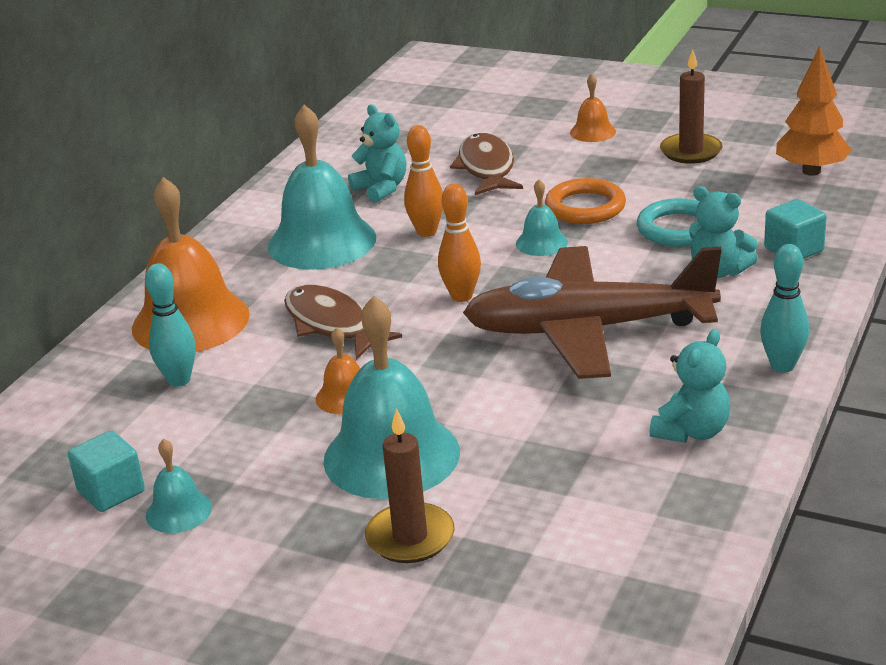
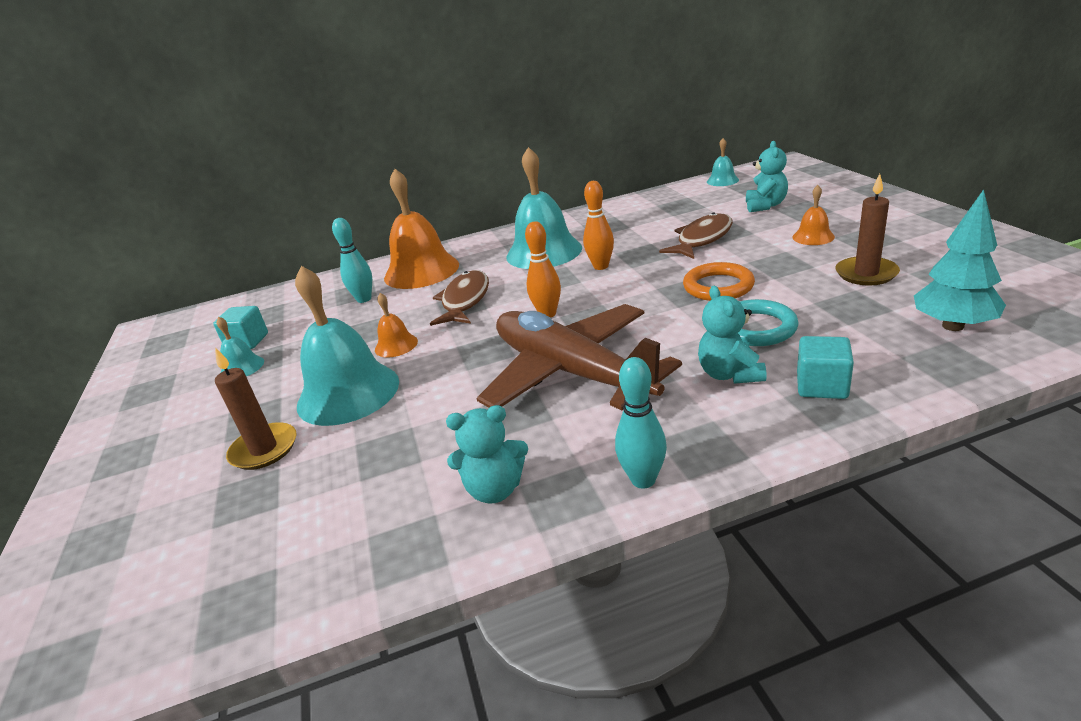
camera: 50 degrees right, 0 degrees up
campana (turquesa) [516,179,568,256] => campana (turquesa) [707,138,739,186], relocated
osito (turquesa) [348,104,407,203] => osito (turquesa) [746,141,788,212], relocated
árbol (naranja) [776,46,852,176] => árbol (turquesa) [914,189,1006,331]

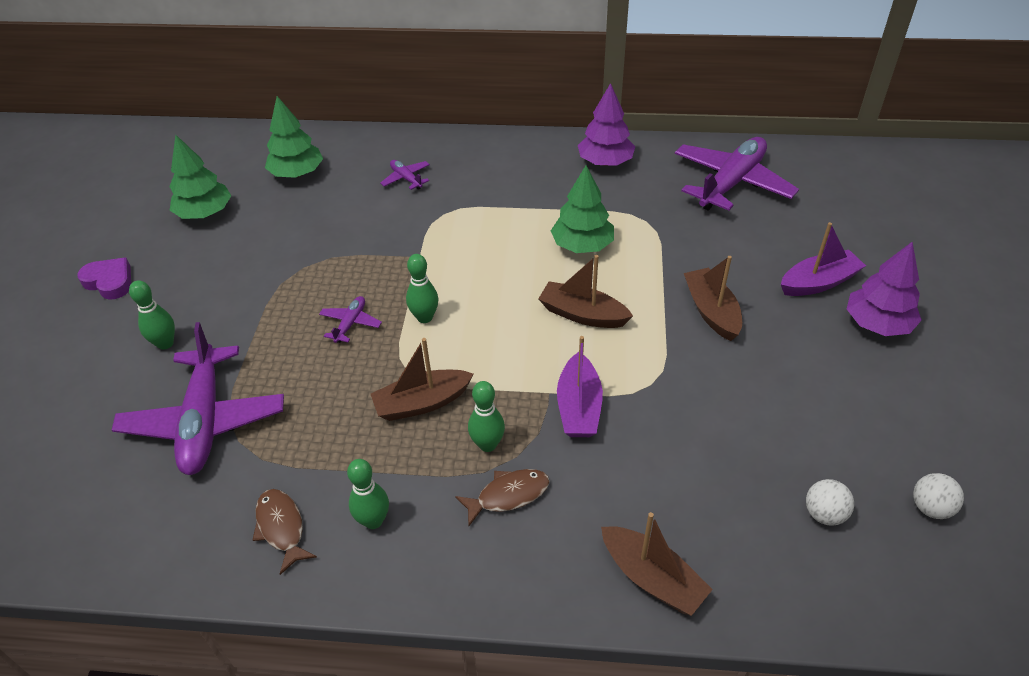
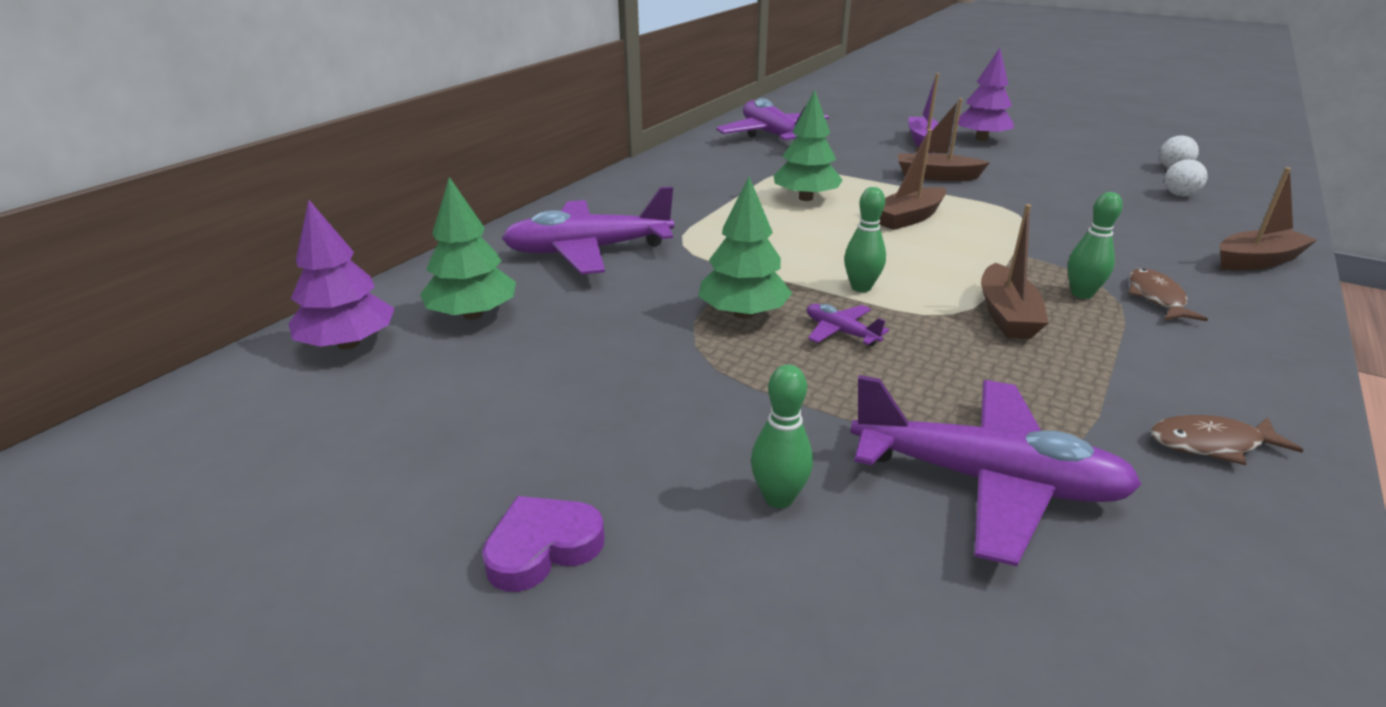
camera: 65 degrees left, 15 degrees down
árbol (morado) [578,83,635,166] => árbol (morado) [289,200,395,350], relocated
avión (morado) [380,160,430,190] => avión (morado) [502,186,674,275], x2.28
árbol (verde) [169,135,231,219] => árbol (verde) [698,177,792,319], relocated
bolo (verde) [347,459,389,529] => nothing
barco (morado) [557,336,603,437] => nothing

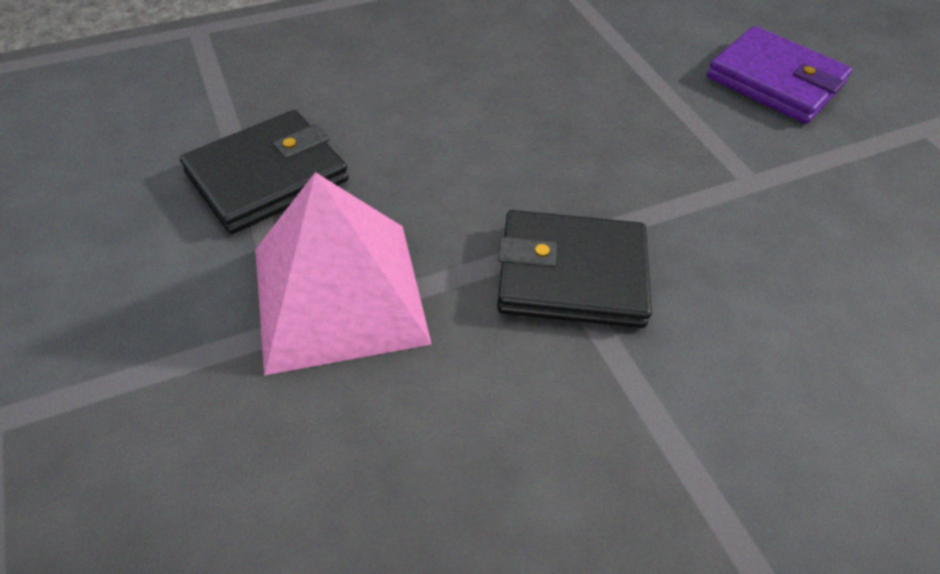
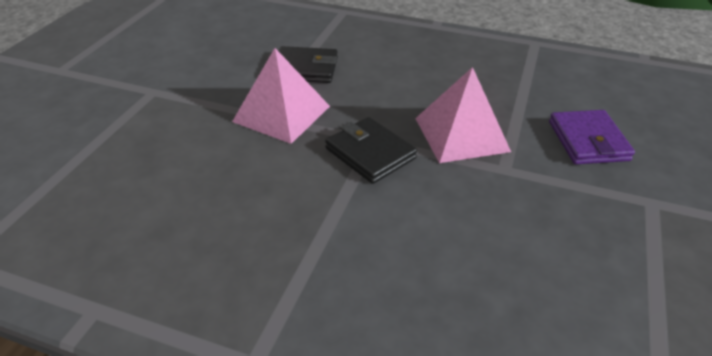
camera: 45 degrees right, 10 degrees down
nothing => pirámide (rosa) [415,67,511,163]

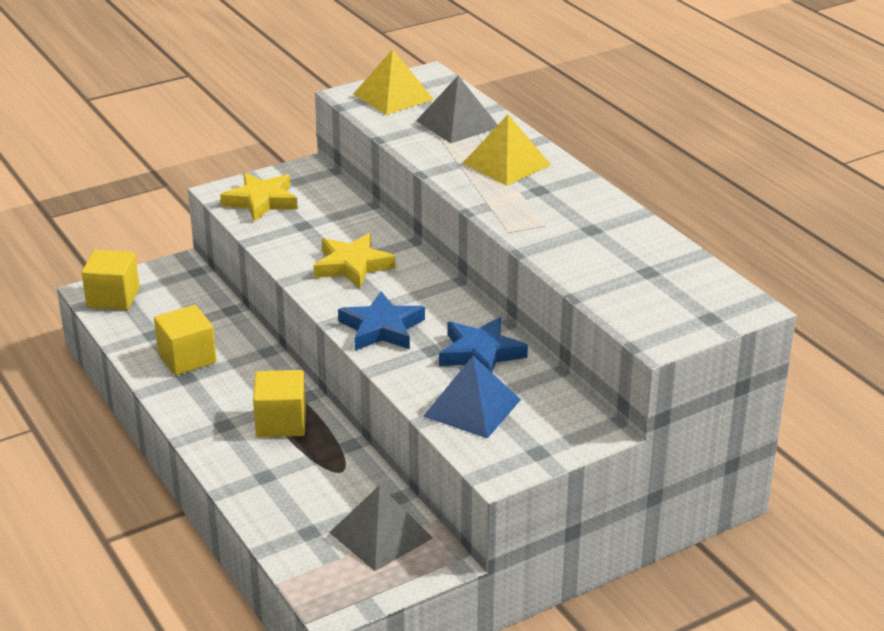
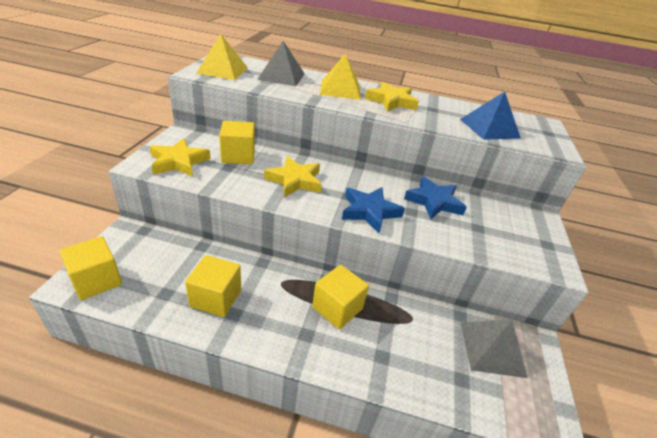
camera: 50 degrees left, 5 degrees up
nothing => cubo (amarillo) [219,121,255,164]
nothing => estrella (amarillo) [365,82,419,112]
pirámide (azul) [423,356,521,438] => pirámide (azul) [460,91,521,140], relocated

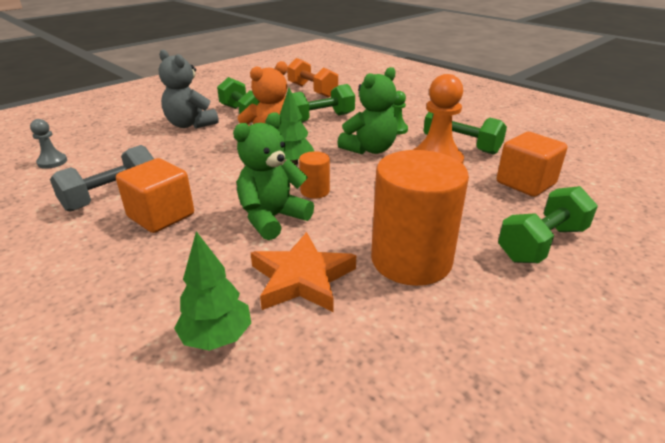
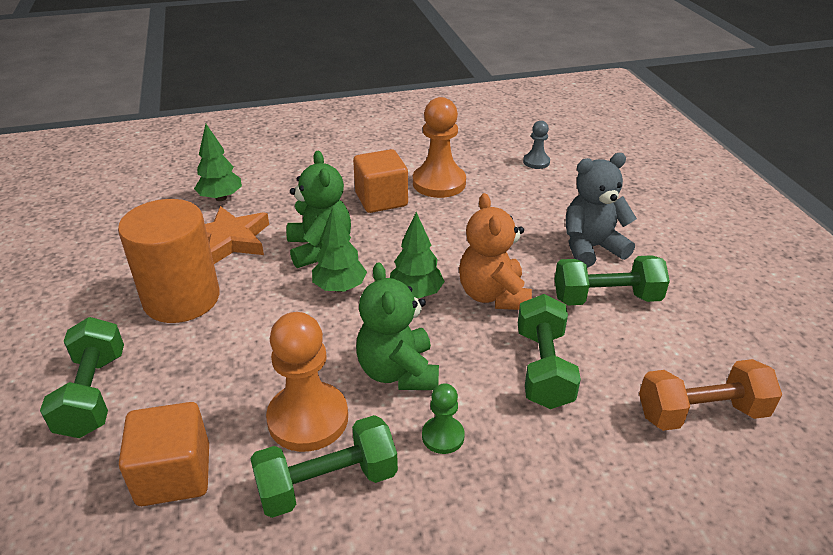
camera: 120 degrees right, 5 degrees up
cilindro (naranja) [299,151,330,199] => árbol (verde) [312,207,367,292]
mancuerna (gris) [50,145,154,212] => peón (naranja) [413,97,466,198]

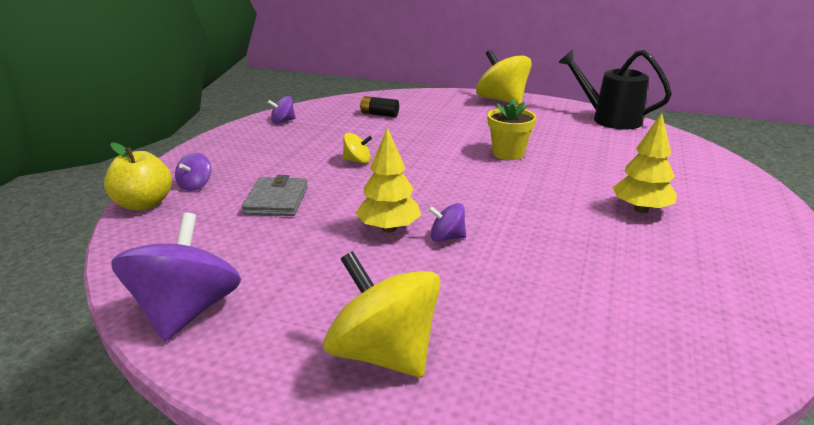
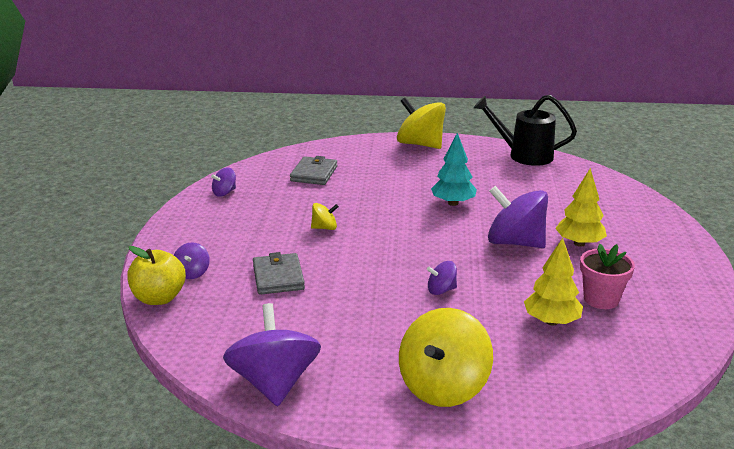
camera: 15 degrees left, 0 degrees up
pila (negro) [360,96,399,117] => cartera (gris) [290,156,337,185]
peonza (amarillo) [323,251,441,377] => peonza (amarillo) [399,308,493,407], 90 degrees counterclockwise
maceta (amarillo) [488,99,536,160] => árbol (turquesa) [431,133,477,206]
nothing => peonza (morado) [488,186,548,248]
árbol (amarillo) [355,128,421,233] => árbol (amarillo) [524,238,583,326], relocated
nothing => maceta (rosa) [580,244,635,309]

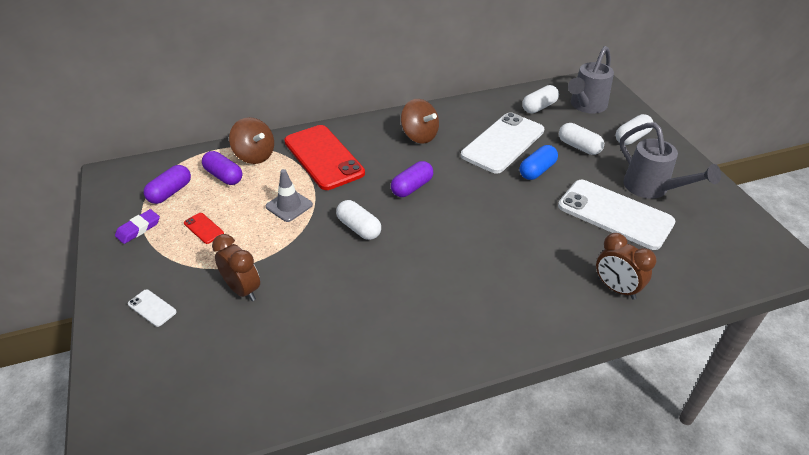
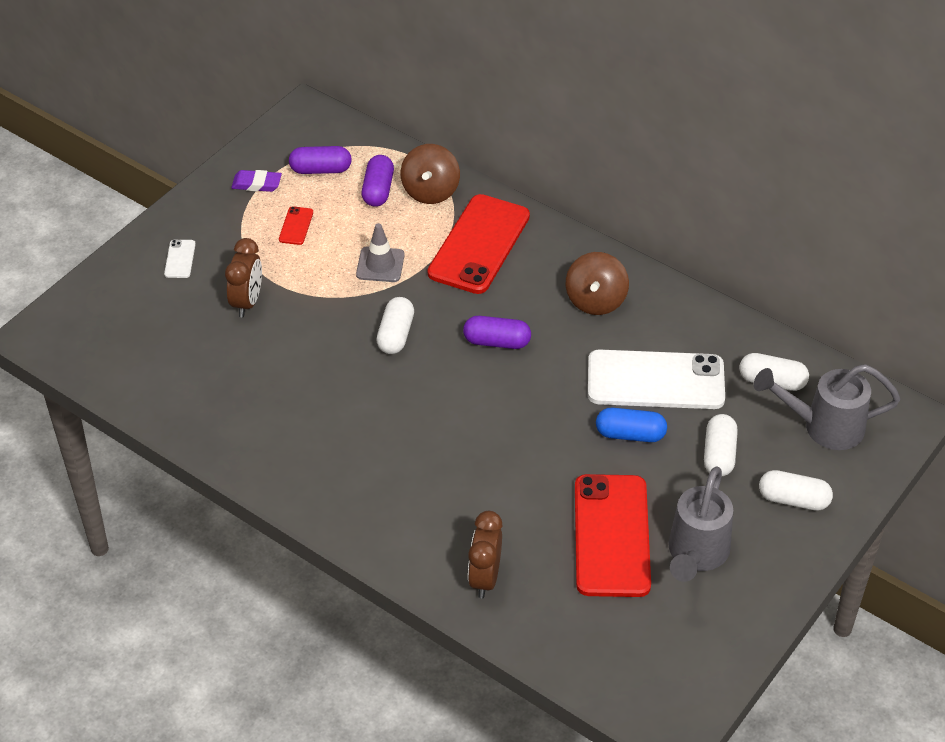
camera: 55 degrees right, 5 degrees up
móvil (blanco) [558,180,675,250] => móvil (rojo) [575,474,651,597]

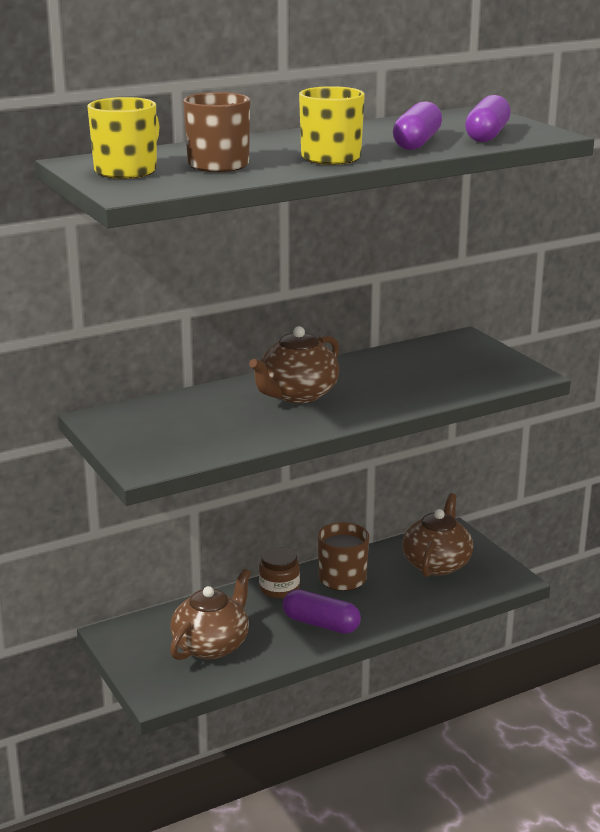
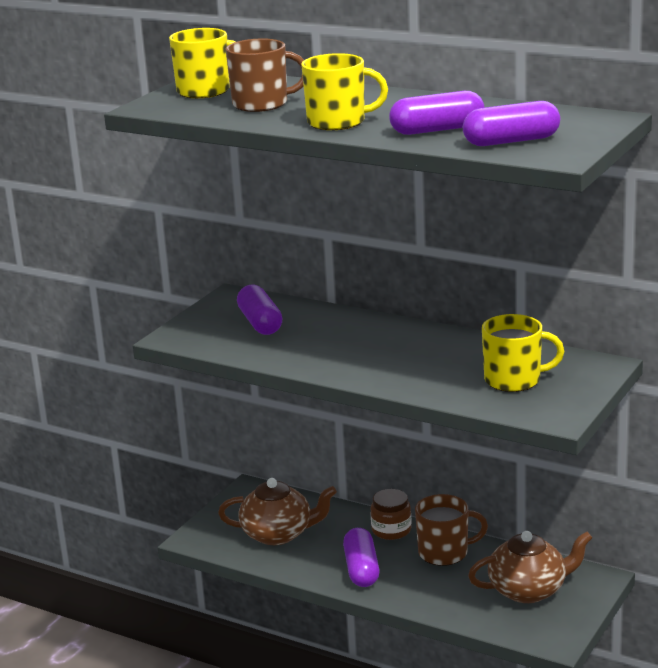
camera: 60 degrees right, 0 degrees up
nothing => cápsula (morado) [237,285,282,335]
nothing => taza (amarillo) [482,314,564,392]
tetera (marrón) [249,326,339,403] => nothing

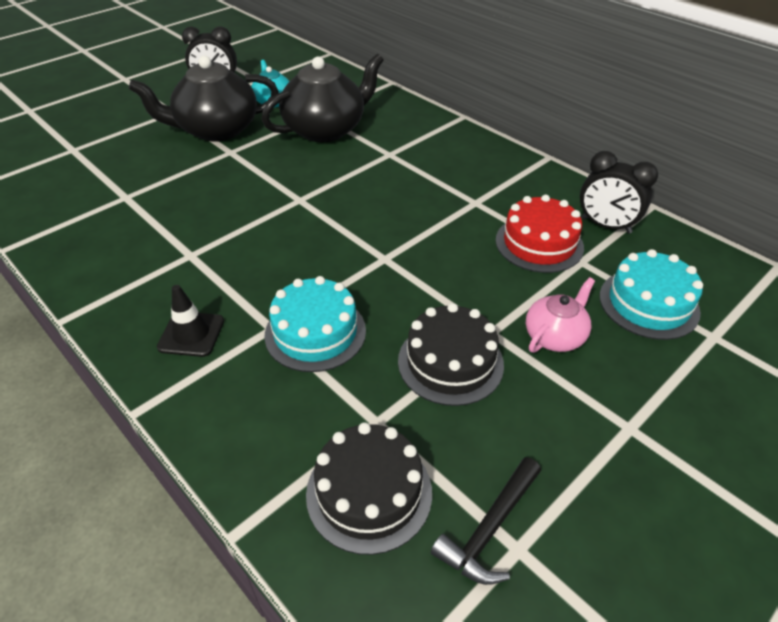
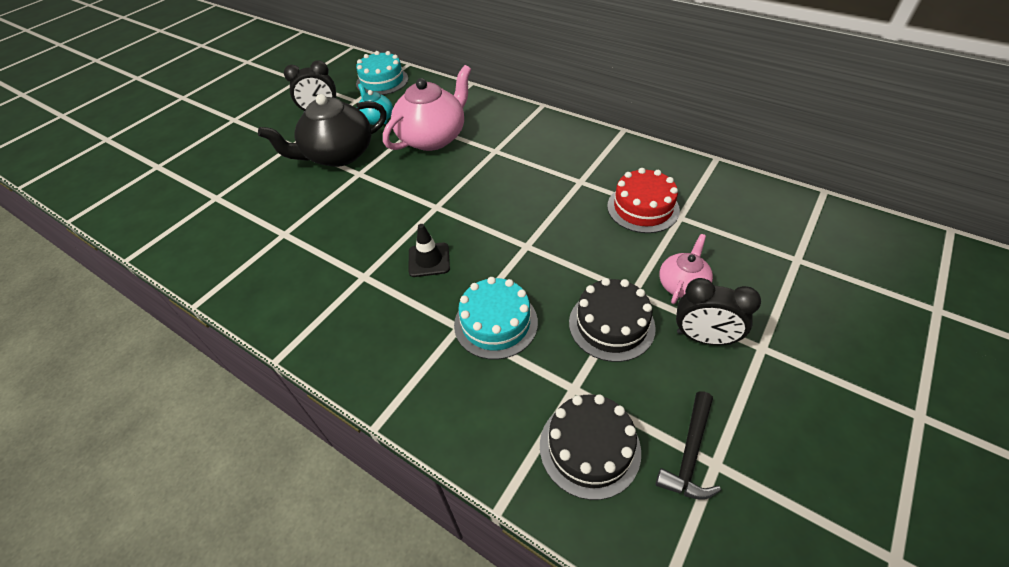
camera: 10 degrees left, 5 degrees up
tarta (turquesa) [600,249,703,340] => tarta (turquesa) [356,51,408,95], relocated
tetera (negro) [261,53,384,142] => tetera (rosa) [383,65,471,151]
cono de tráfico (negro) [157,285,224,357] => cono de tráfico (negro) [409,224,450,277], relocated
despertador (negro) [580,151,658,234] => despertador (negro) [676,278,761,345], relocated

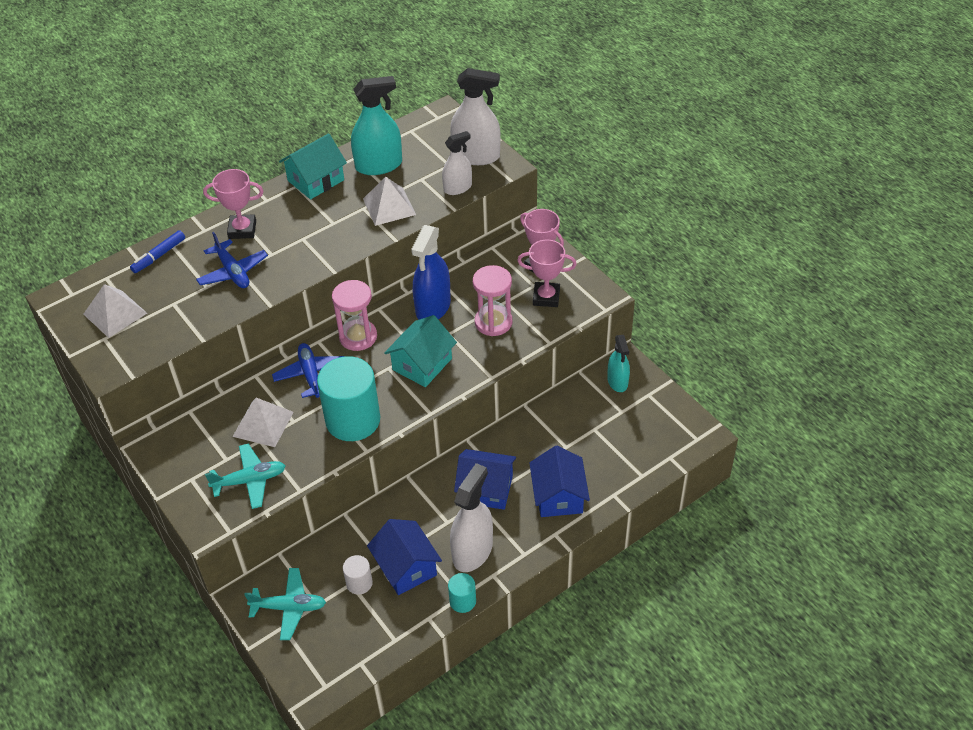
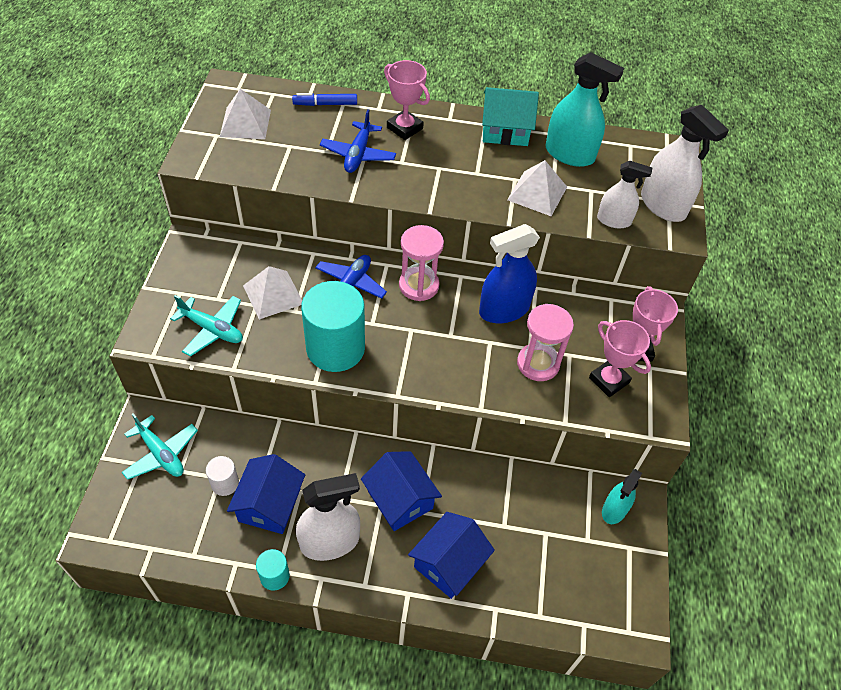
camera: 40 degrees right, 5 degrees up
casa (turquesa) [384,315,457,387] => nothing

